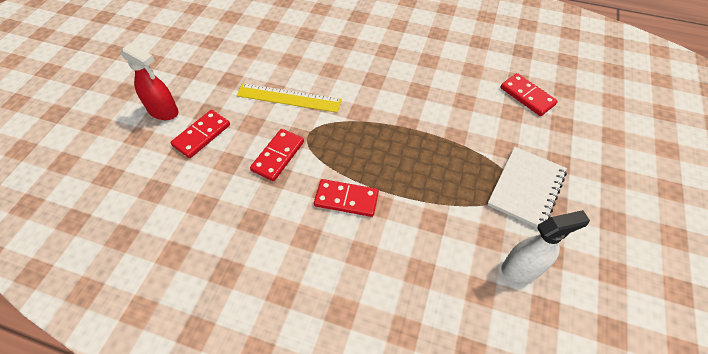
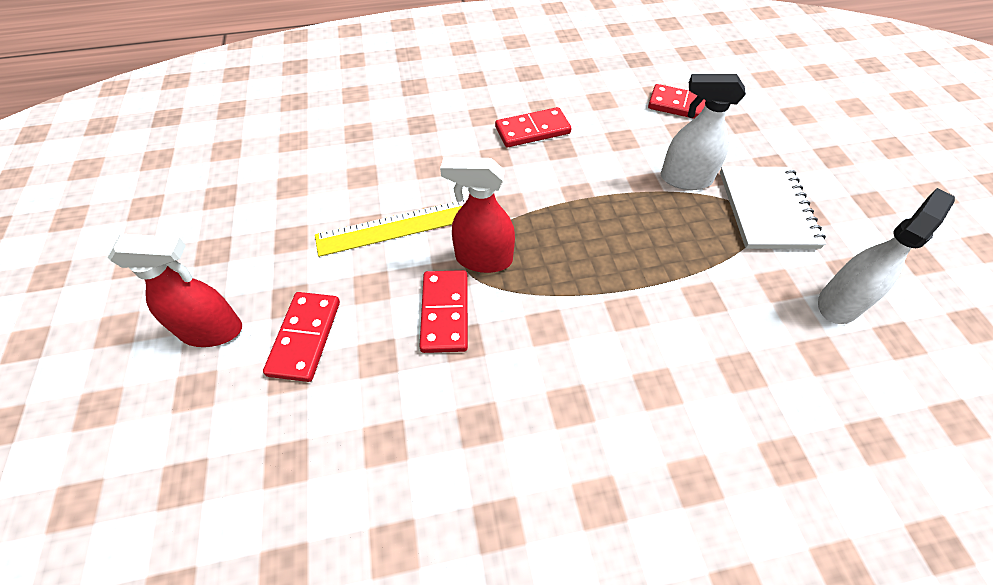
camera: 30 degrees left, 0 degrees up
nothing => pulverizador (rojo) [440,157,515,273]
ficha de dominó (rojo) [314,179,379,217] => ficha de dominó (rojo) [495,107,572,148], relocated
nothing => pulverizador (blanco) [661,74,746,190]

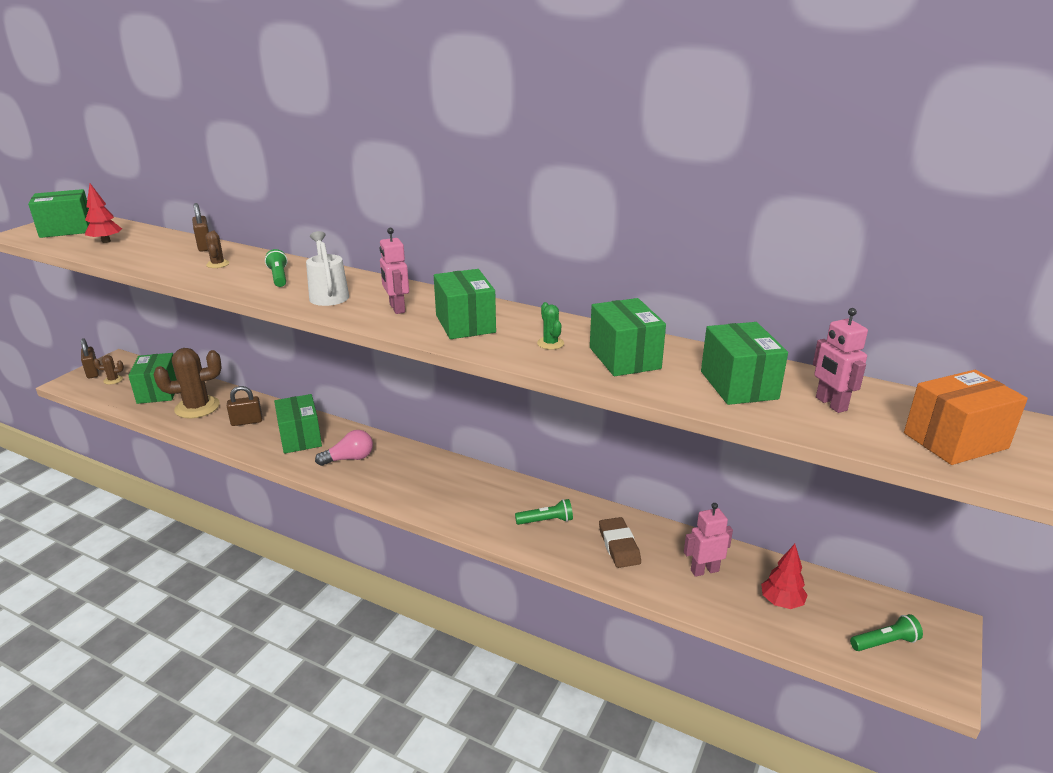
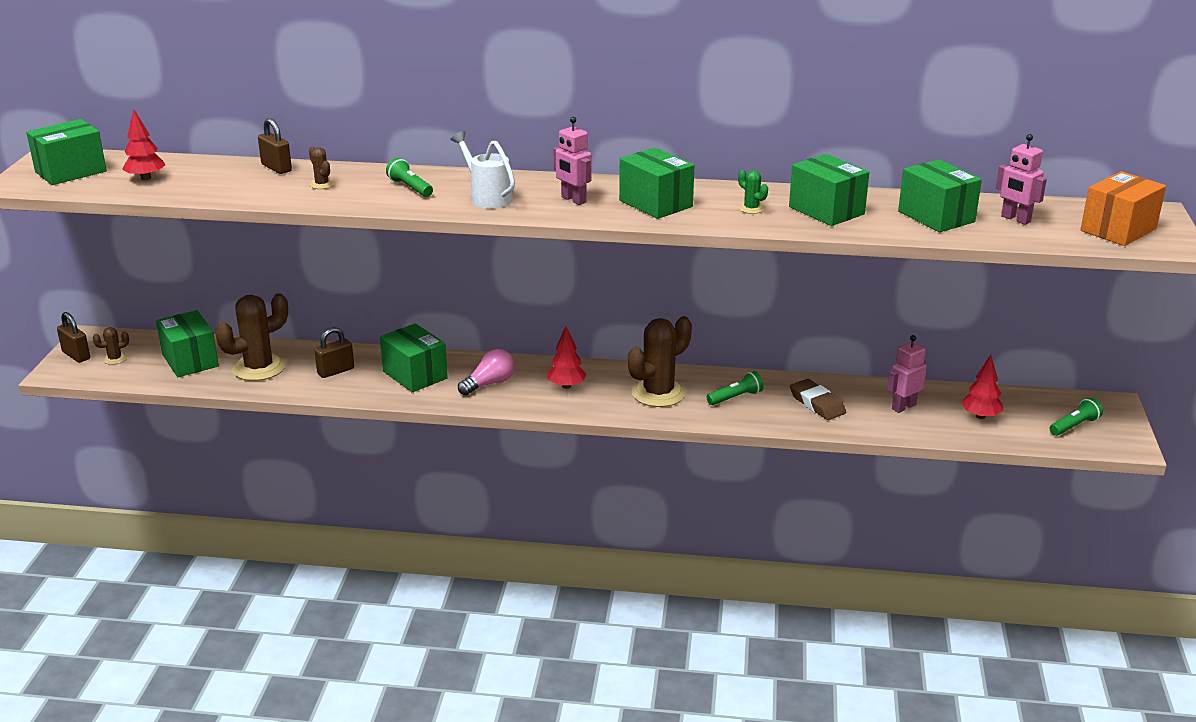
camera: 20 degrees left, 0 degrees up
nothing => árbol (rojo) [547,326,586,389]
nothing => cactus (marrón) [628,316,692,407]

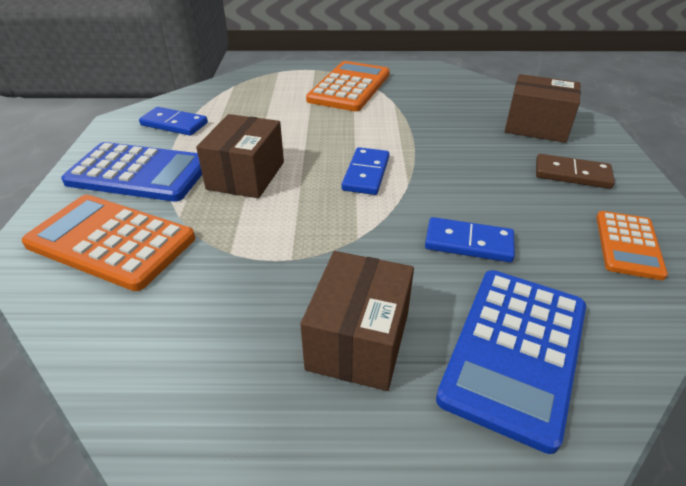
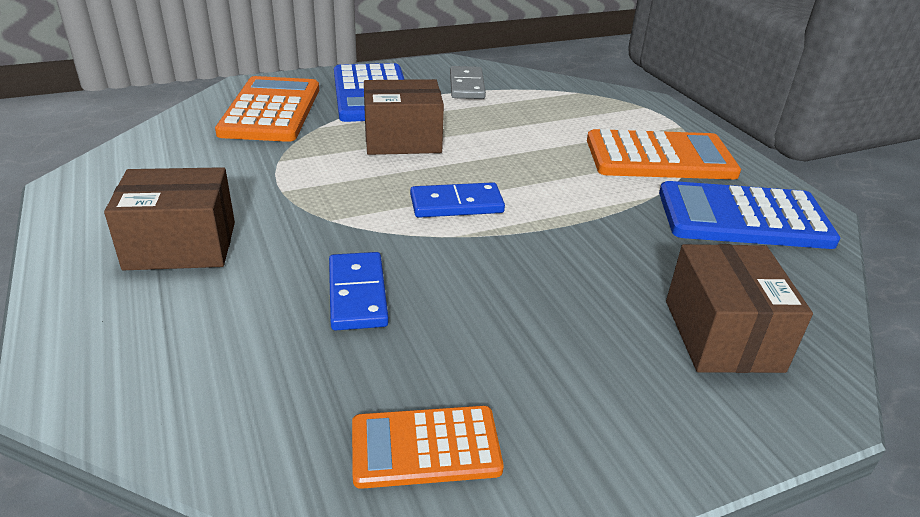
camera: 65 degrees right, 5 degrees down
ficha de dominó (azul) [139,107,208,136] => ficha de dominó (gris) [450,66,486,99]
calculadora (azul) [436,270,586,454] => calculadora (azul) [659,181,840,249], relocated
ficha de dominó (marrón) [536,154,615,189] => nothing

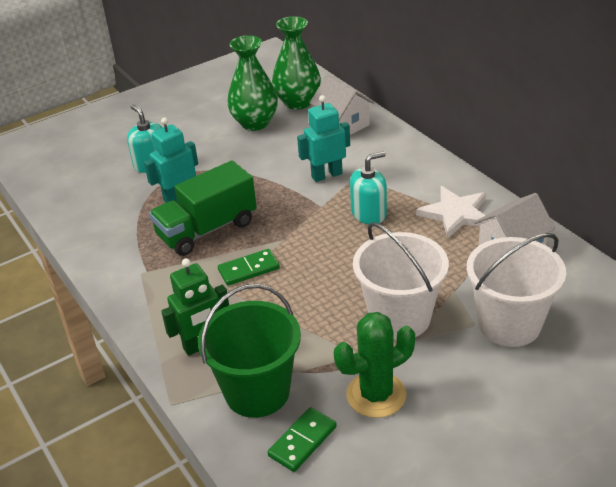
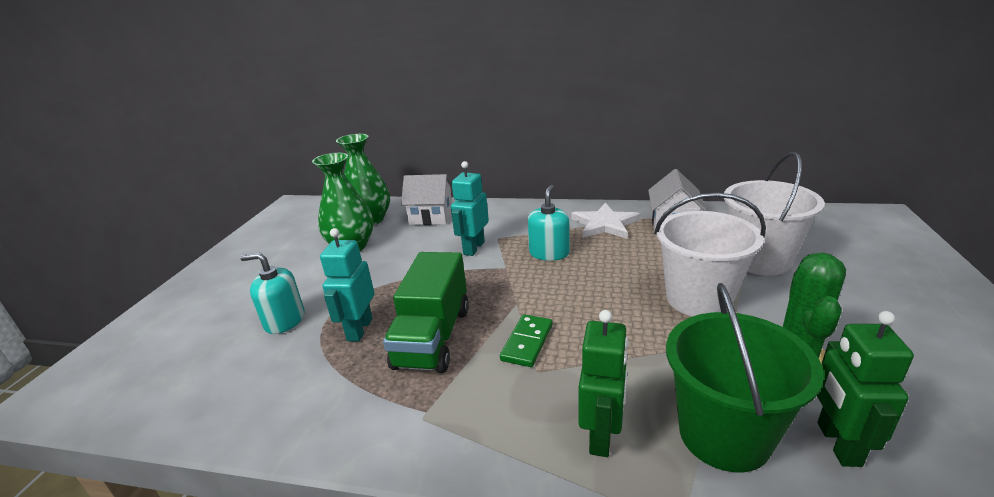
camera: 45 degrees left, 10 degrees down
ficha de dominó (verde) [267,407,337,472] => robot (verde) [817,311,914,467]

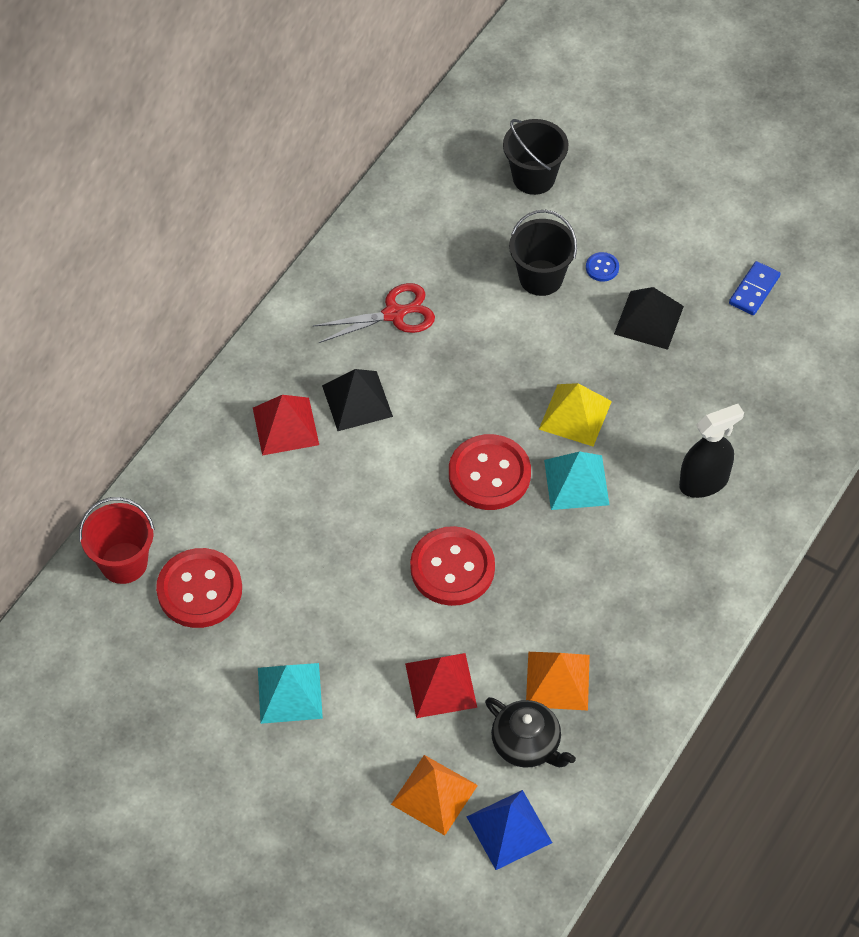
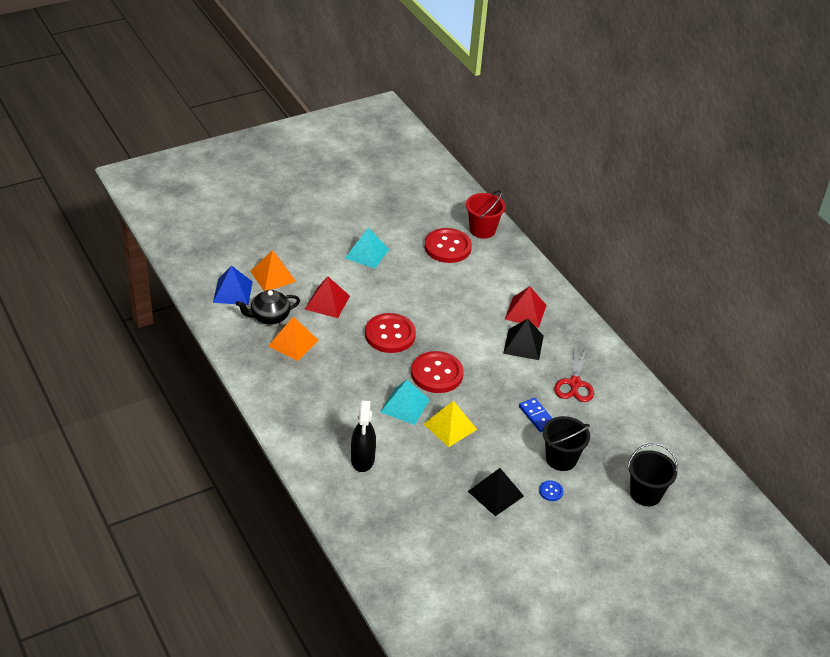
camera: 115 degrees right, 15 degrees down
ficha de dominó (azul) [729,261,781,315] => ficha de dominó (azul) [519,398,553,432], relocated

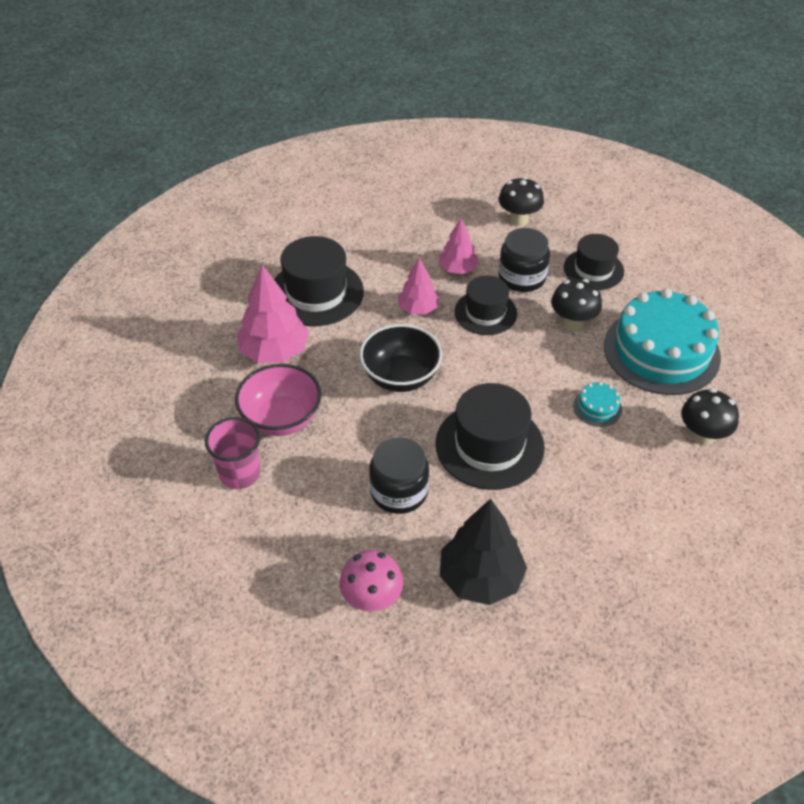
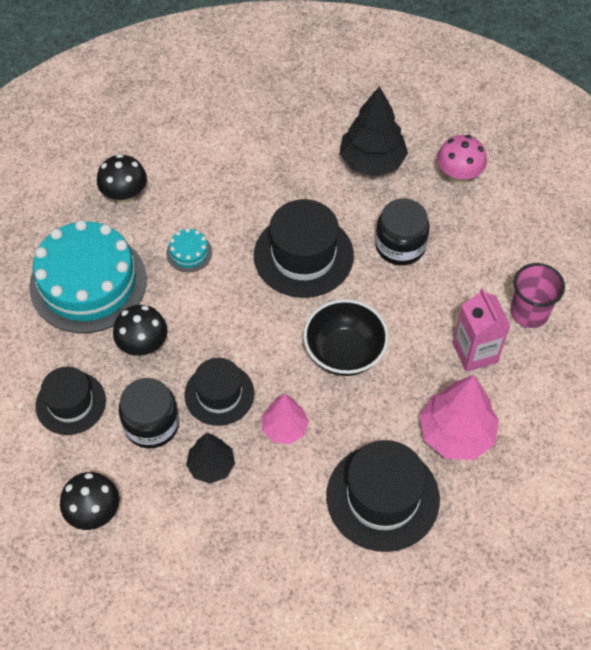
camera: 155 degrees left, 10 degrees up
árbol (rosa) [439,219,479,274] => árbol (negro) [186,433,235,484]
cuenco (rosa) [235,364,321,436] => cartón de leche (rosa) [453,288,511,372]

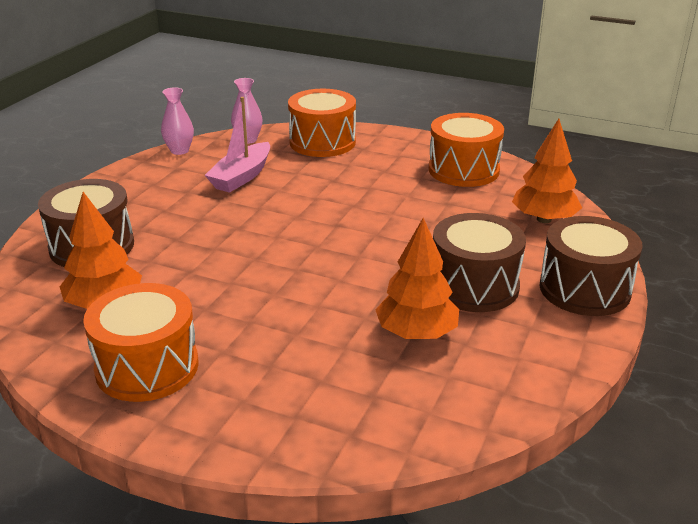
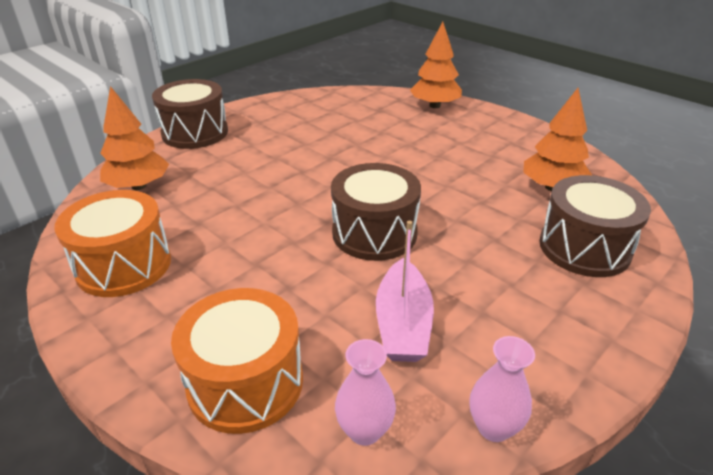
camera: 160 degrees left, 5 degrees up
tambor (marrón) [433,213,526,312] => tambor (marrón) [331,163,421,261], relocated
barco (rosa) [205,97,270,193] => barco (rosa) [376,220,434,362], 135 degrees clockwise
árbol (naranja) [375,218,459,339] => árbol (naranja) [410,22,462,108], relocated
tambor (naranja) [83,283,199,402] => nothing

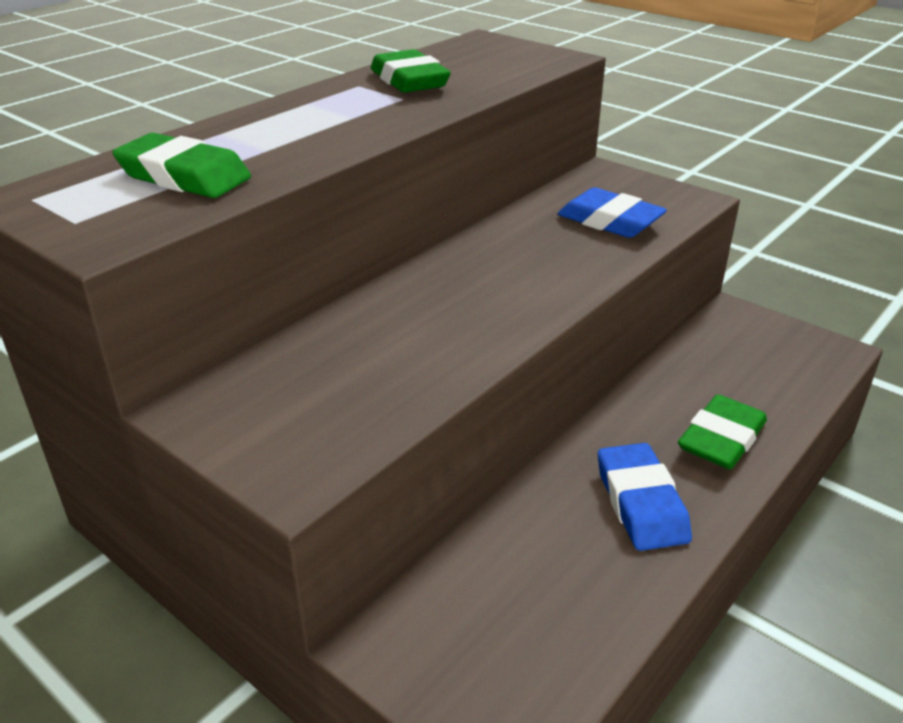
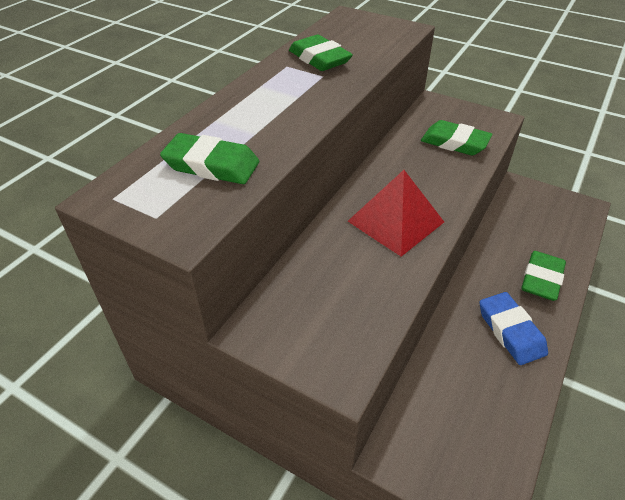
camera: 10 degrees left, 10 degrees up
nothing => pirámide (rojo) [348,170,444,257]
goma de borrar (azul) [558,188,667,238] => goma de borrar (verde) [421,120,492,155]

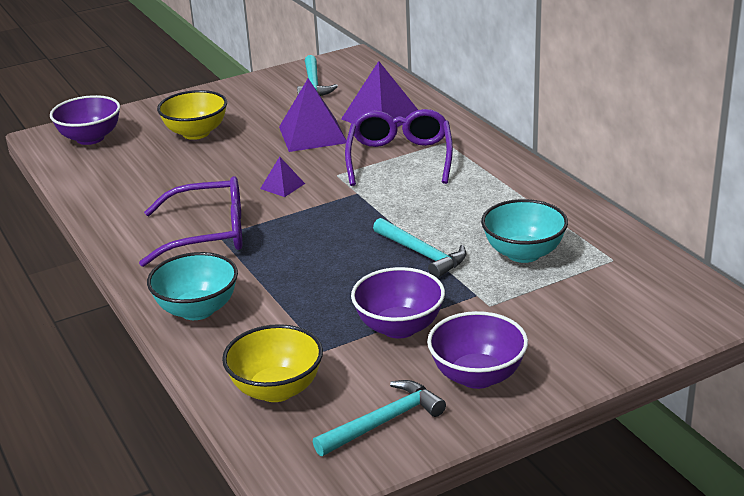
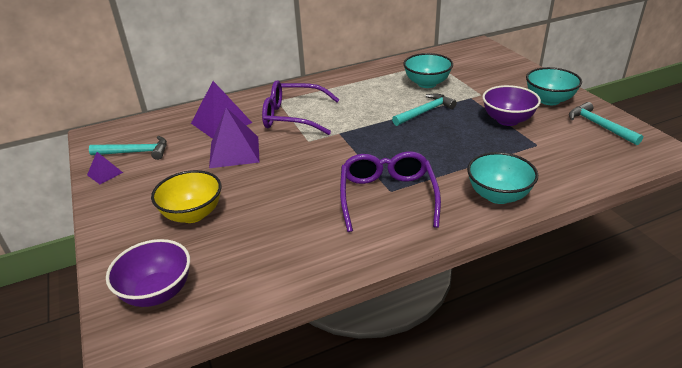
camera: 85 degrees left, 5 degrees up
pirámide (morado) [260,157,305,197] => pirámide (morado) [87,152,123,184], relocated
cuenco (morado) [427,311,528,389] => cuenco (turquesa) [526,67,582,105]
cuenco (amarillo) [222,324,323,402] => nothing

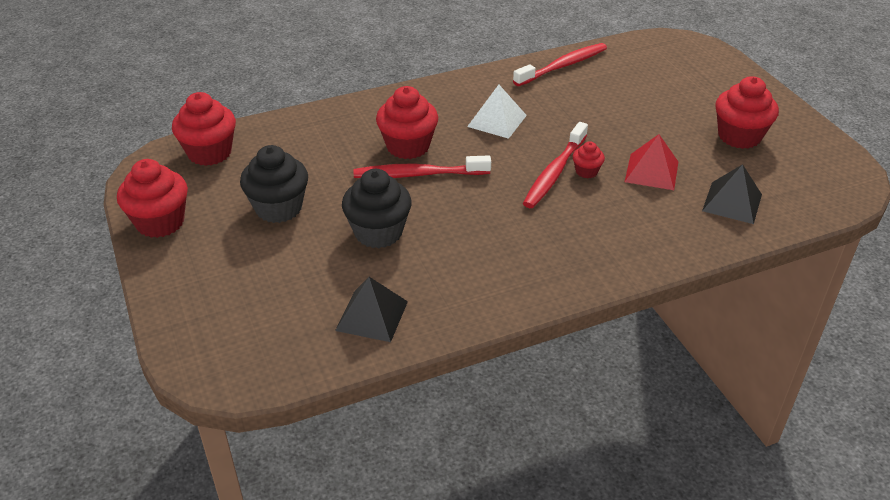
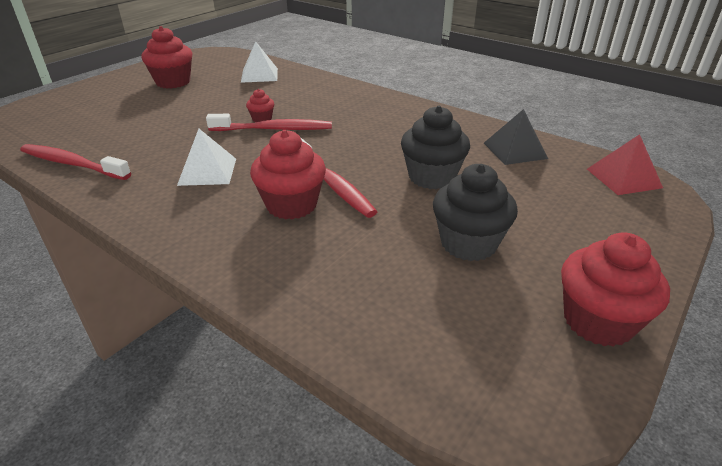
camera: 120 degrees left, 5 degrees down
pirámide (negro) [702,164,762,224] => pirámide (blanco) [241,41,278,83]
pirámide (rojo) [625,134,678,190] => pirámide (rojo) [587,134,663,195], relocated
magdalena (rojo) [172,92,236,166] => nothing

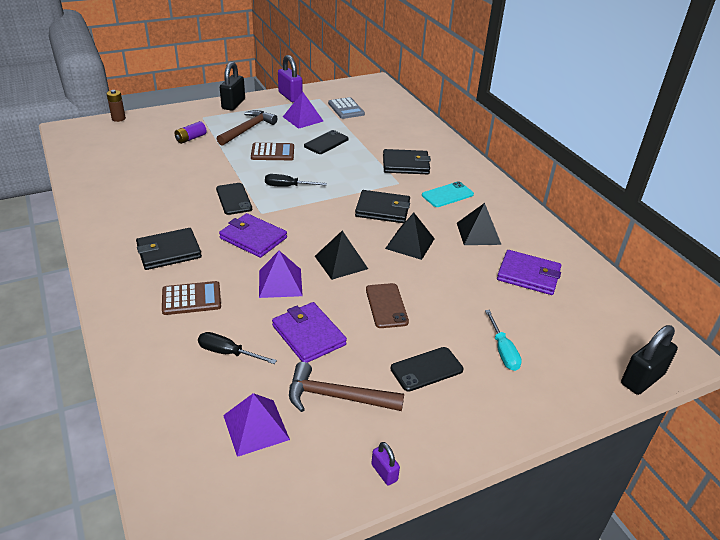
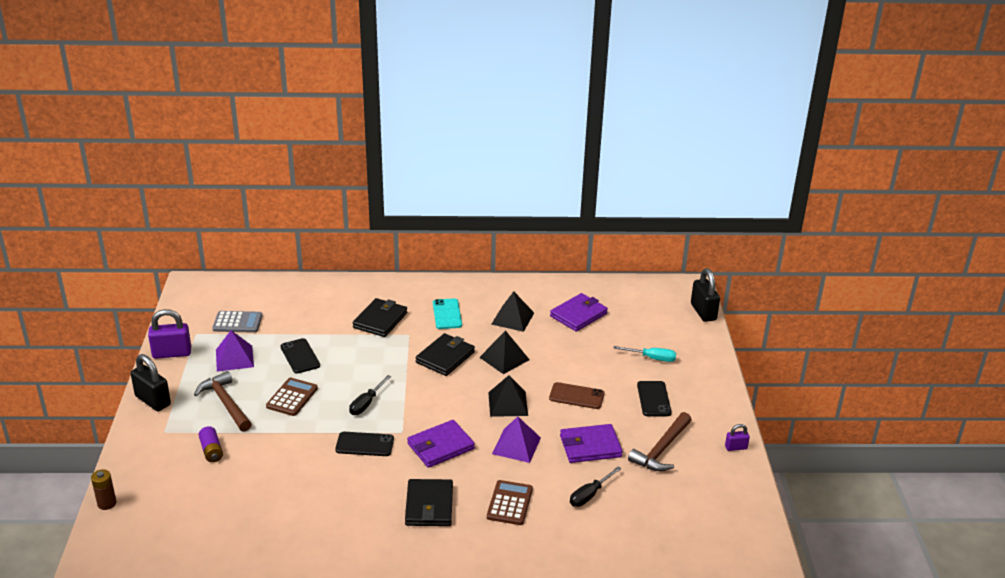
camera: 65 degrees left, 5 degrees down
pirámide (morado) [223,393,290,457] => nothing

